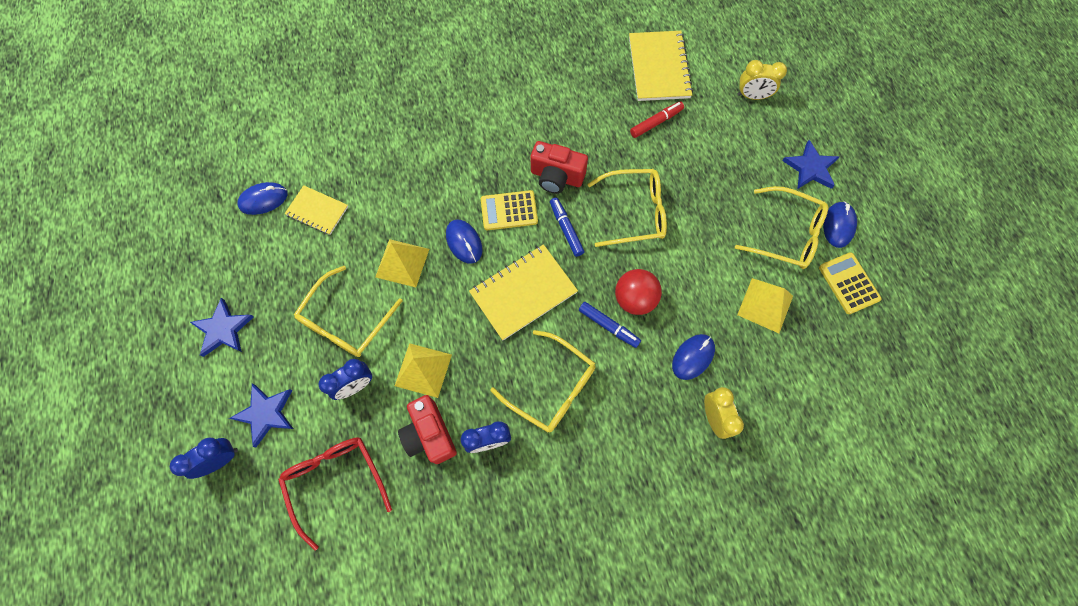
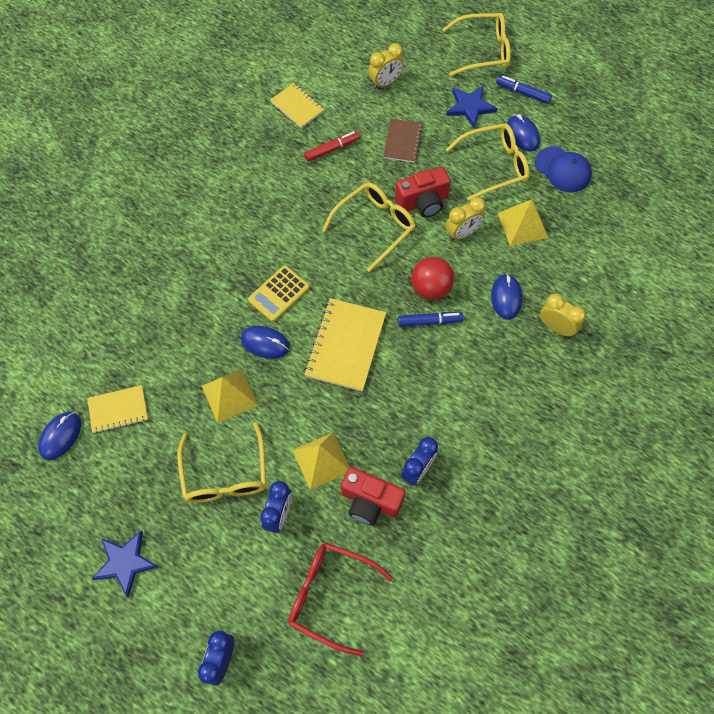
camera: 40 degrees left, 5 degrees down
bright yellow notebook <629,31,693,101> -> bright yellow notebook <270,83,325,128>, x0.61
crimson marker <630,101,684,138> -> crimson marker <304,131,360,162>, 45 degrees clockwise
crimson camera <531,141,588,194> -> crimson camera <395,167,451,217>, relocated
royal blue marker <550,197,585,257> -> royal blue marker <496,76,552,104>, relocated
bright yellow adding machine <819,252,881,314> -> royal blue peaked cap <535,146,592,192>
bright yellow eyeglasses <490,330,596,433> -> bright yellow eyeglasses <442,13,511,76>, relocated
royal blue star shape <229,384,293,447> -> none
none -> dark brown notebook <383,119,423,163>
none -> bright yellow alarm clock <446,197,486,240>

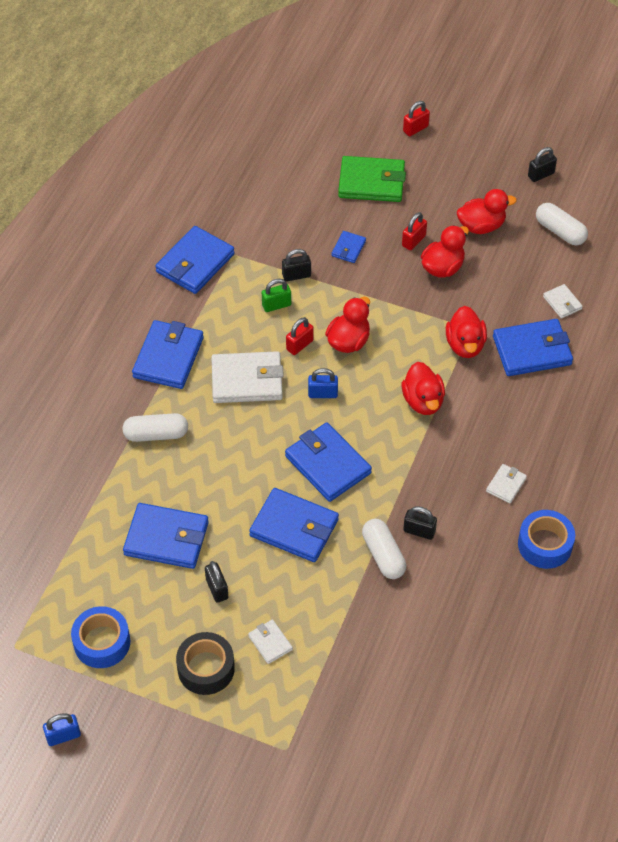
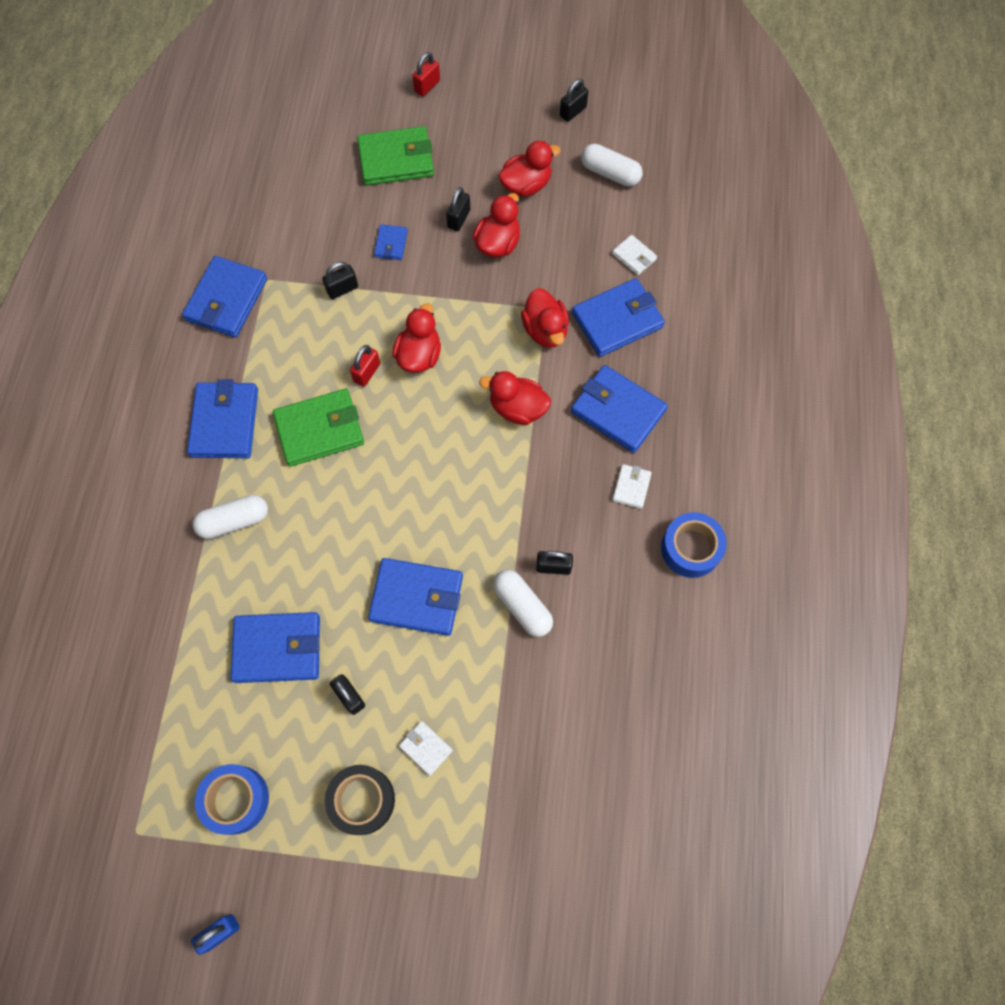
camera: 15 degrees left, 15 degrees up
crimson small lock <402,212,427,250> -> ebony small lock <446,187,470,231>
green small lock <262,279,291,312> -> none
snow-white card wallet <211,351,284,403> -> green card wallet <273,389,364,466>
crimson rubber duck <402,362,445,415> -> crimson rubber duck <479,371,551,425>, 135 degrees clockwise
royal blue small lock <308,368,338,398> -> none
royal blue card wallet <285,422,372,502> -> royal blue card wallet <571,365,668,453>, relocated

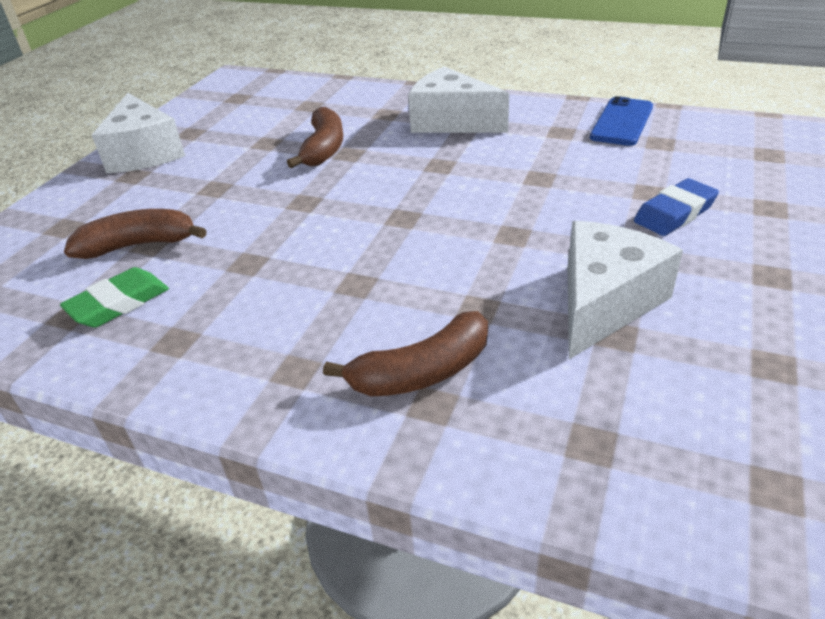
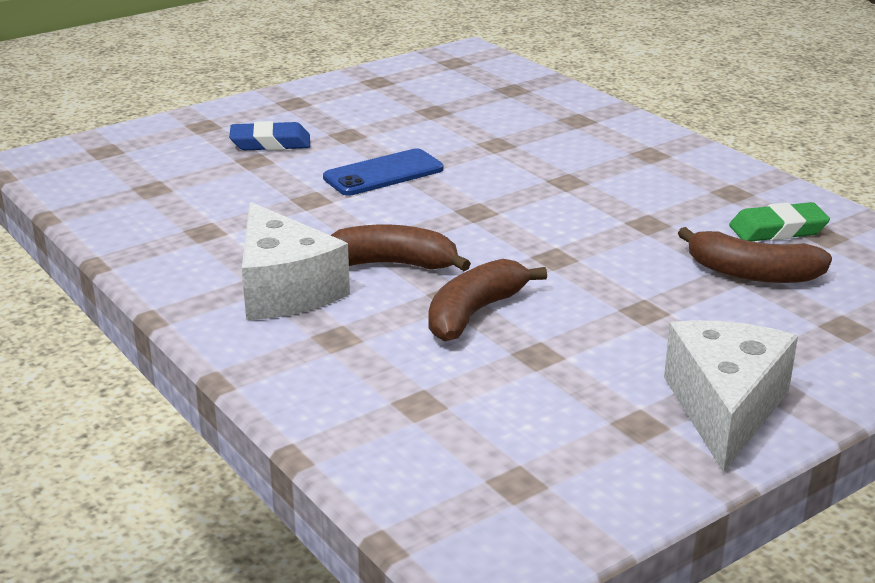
camera: 150 degrees left, 10 degrees down
royal blue mobile phone <590,96,653,146> -> royal blue mobile phone <323,148,443,196>, relocated
snow-white cheese wedge <568,221,683,359> -> none
dark brown toy banana <323,311,488,396> -> dark brown toy banana <331,225,471,271>, relocated

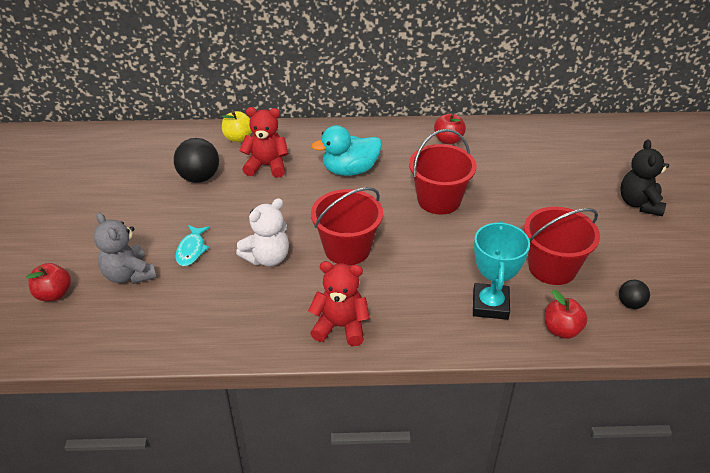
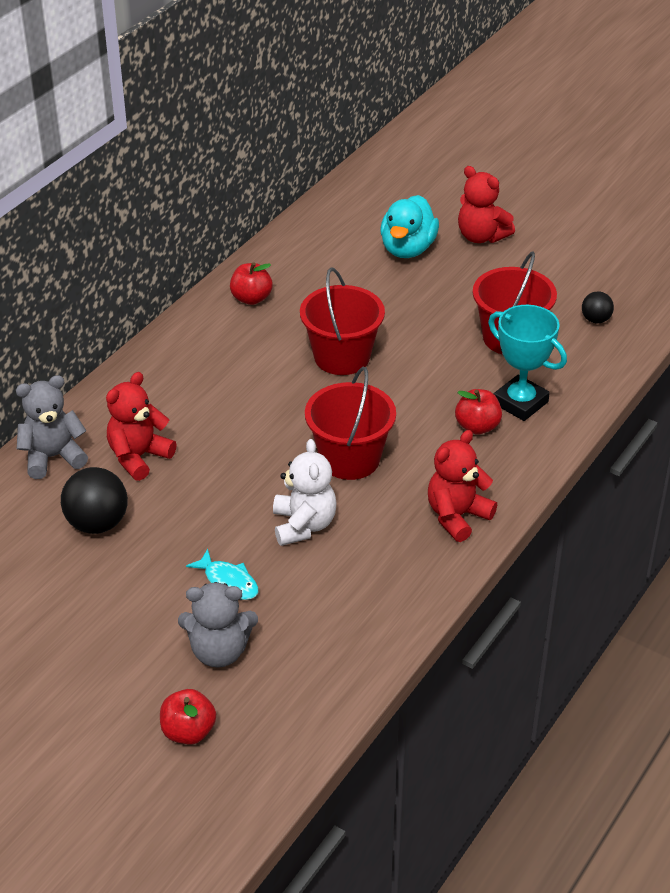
camera: 55 degrees left, 0 degrees up
bright yellow toy apple <222,111,252,142> -> gray teddy bear <16,375,88,479>
teal rubber duck <312,125,382,176> -> teal rubber duck <380,195,439,258>, relocated
ebony teddy bear <621,139,669,216> -> crimson teddy bear <458,166,515,243>
crimson toy apple <545,290,588,339> -> crimson toy apple <455,389,502,435>, relocated

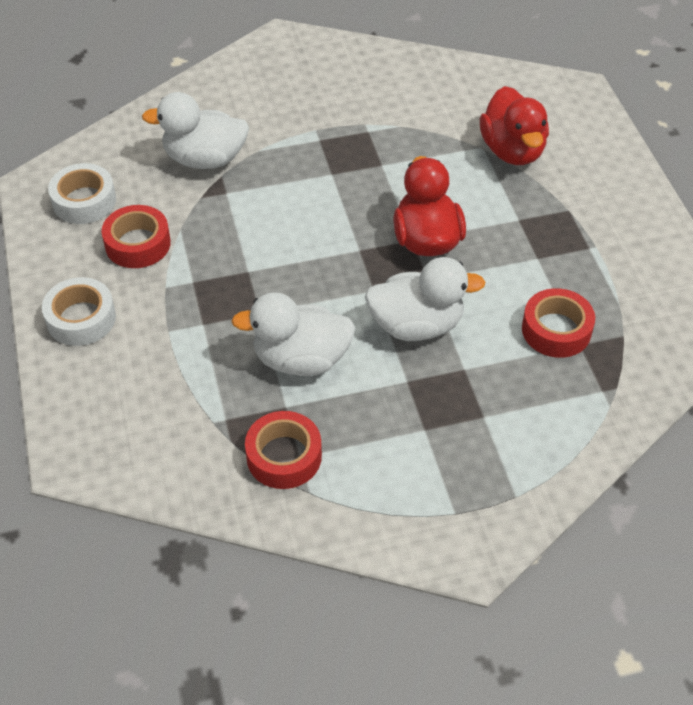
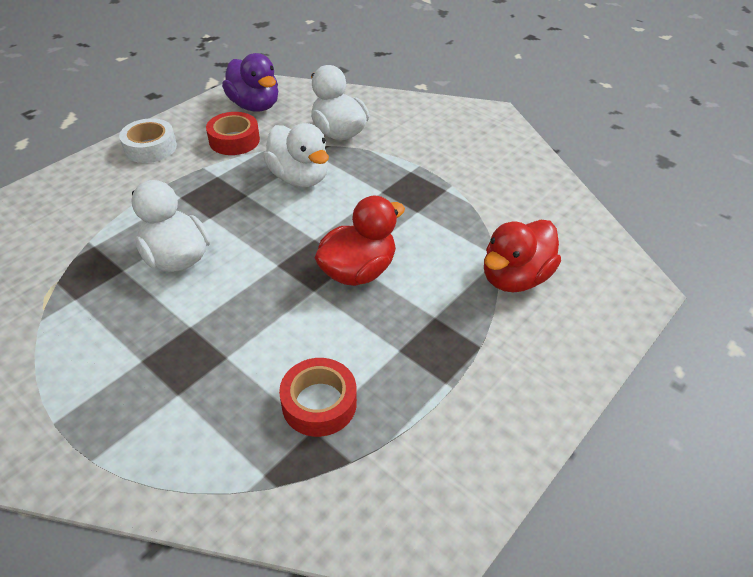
camera: 55 degrees right, 5 degrees down
snow-white roll of tape <48,163,116,224> -> royal purple rubber duck <222,53,278,112>
snow-white rubber duck <365,257,486,341> -> snow-white rubber duck <263,123,329,187>, relocated
crimson roll of tape <245,411,322,489> -> none

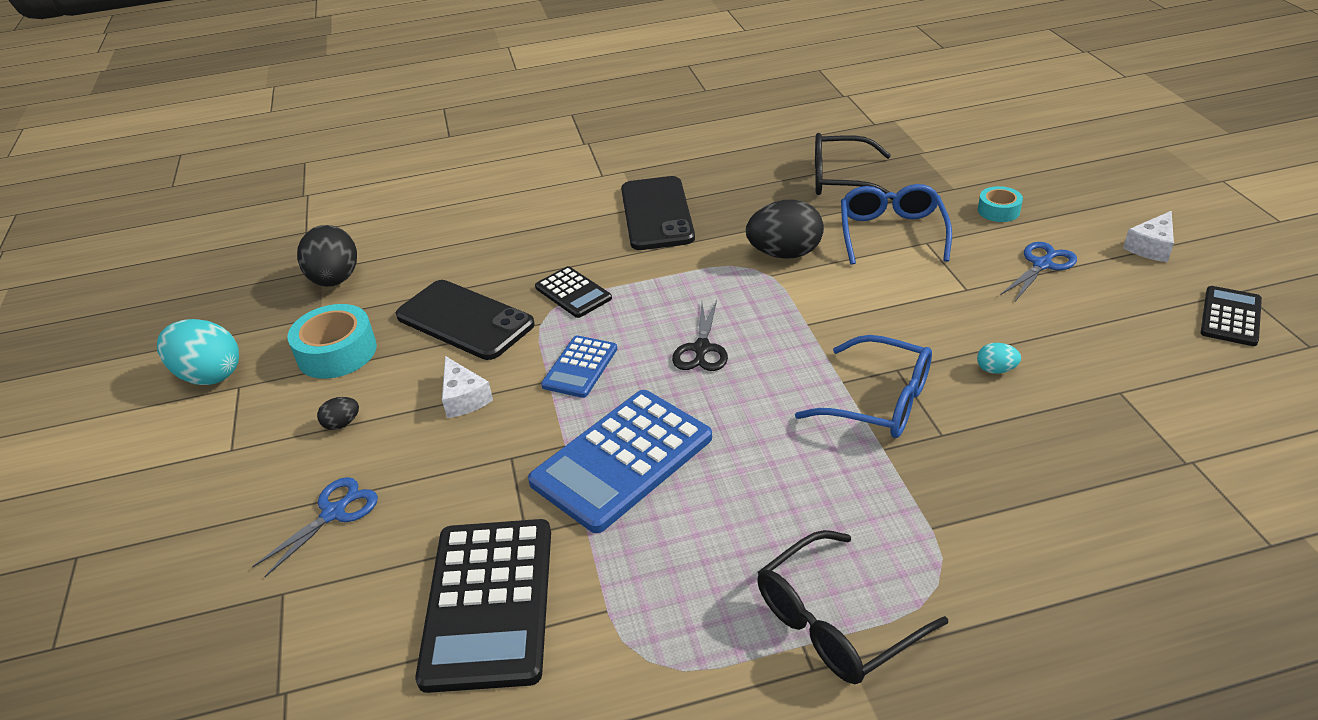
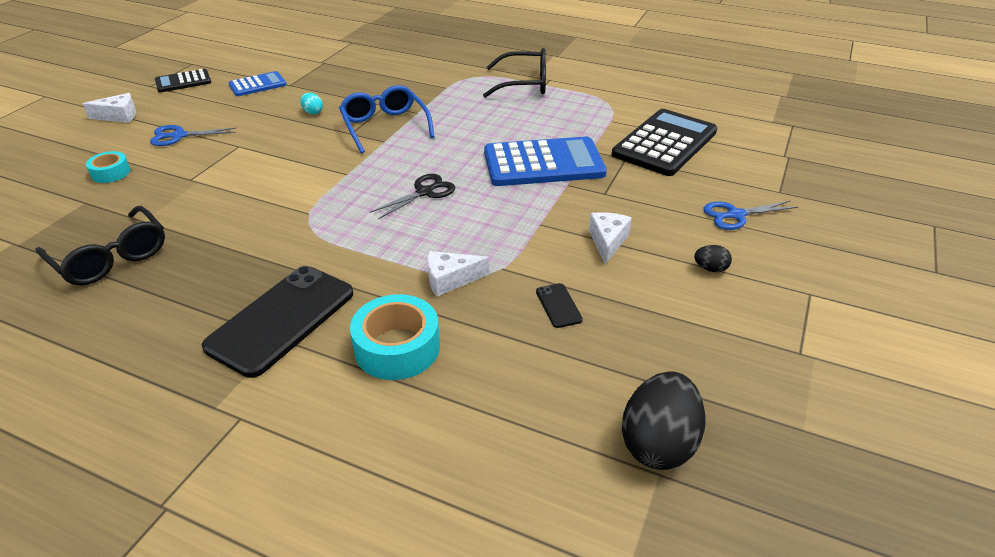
camera: 145 degrees left, 0 degrees up
royal blue eyeglasses <841,184,952,265> -> none
ebony egg <746,199,824,259> -> none
ebony adding machine <535,266,612,318> -> snow-white cheese wedge <427,251,489,296>
ebony mobile phone <396,280,535,360> -> ebony mobile phone <536,283,583,328>, x0.42
teal roll of tape <287,304,377,379> -> teal roll of tape <350,294,440,380>, relocated
teal egg <157,319,239,385> -> none
royal blue adding machine <541,336,617,398> -> royal blue adding machine <228,71,287,96>, relocated

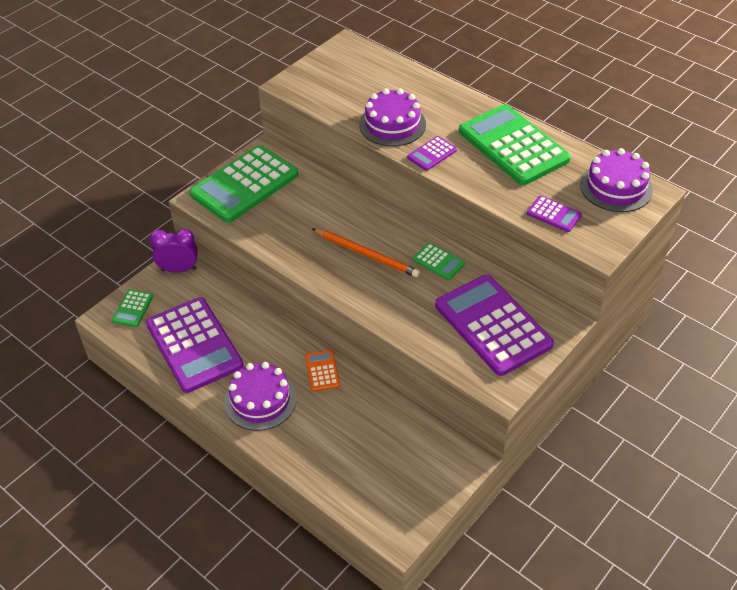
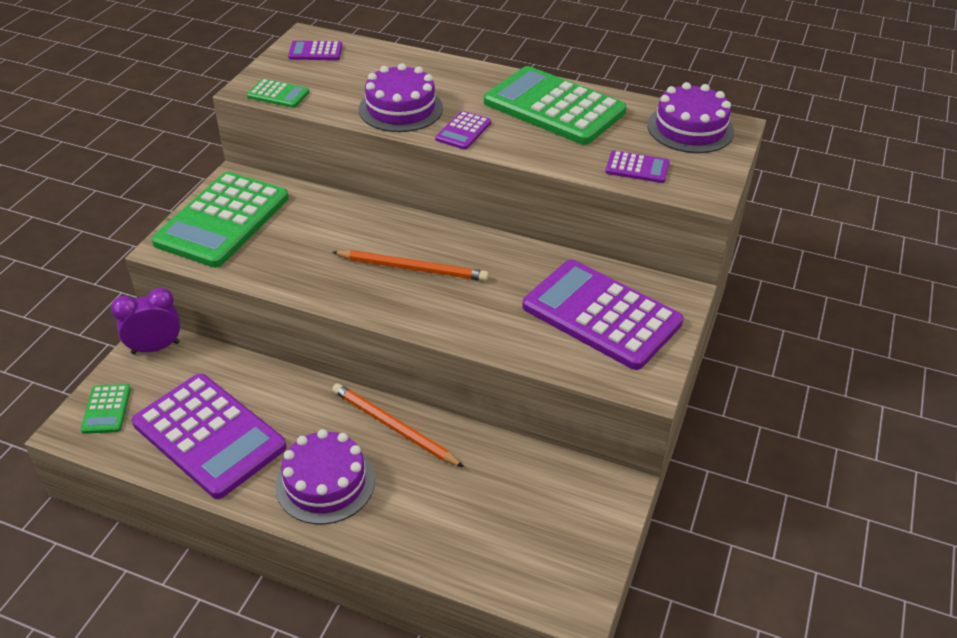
camera: 20 degrees left, 5 degrees down
green adding machine <413,243,465,280> -> green adding machine <247,79,309,108>, relocated
bright orange adding machine <305,350,340,392> -> bright orange pencil <332,383,464,467>
none -> royal purple adding machine <288,41,343,60>

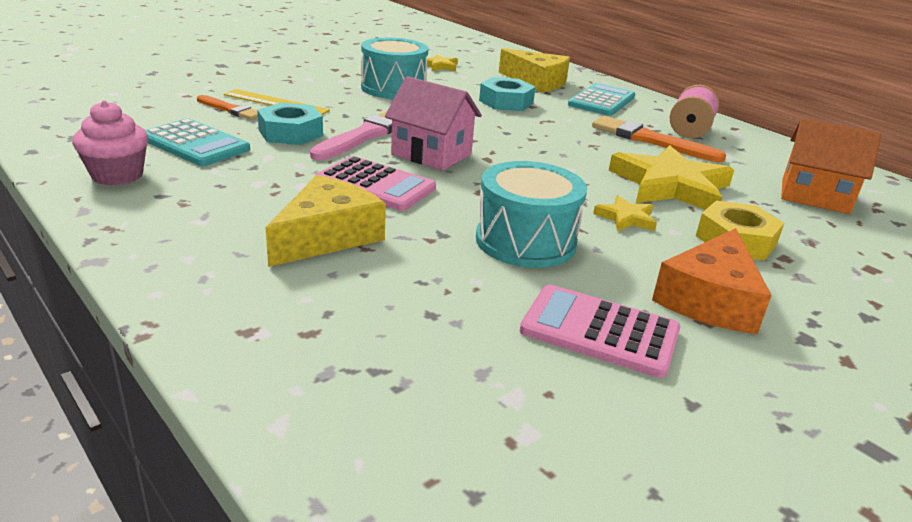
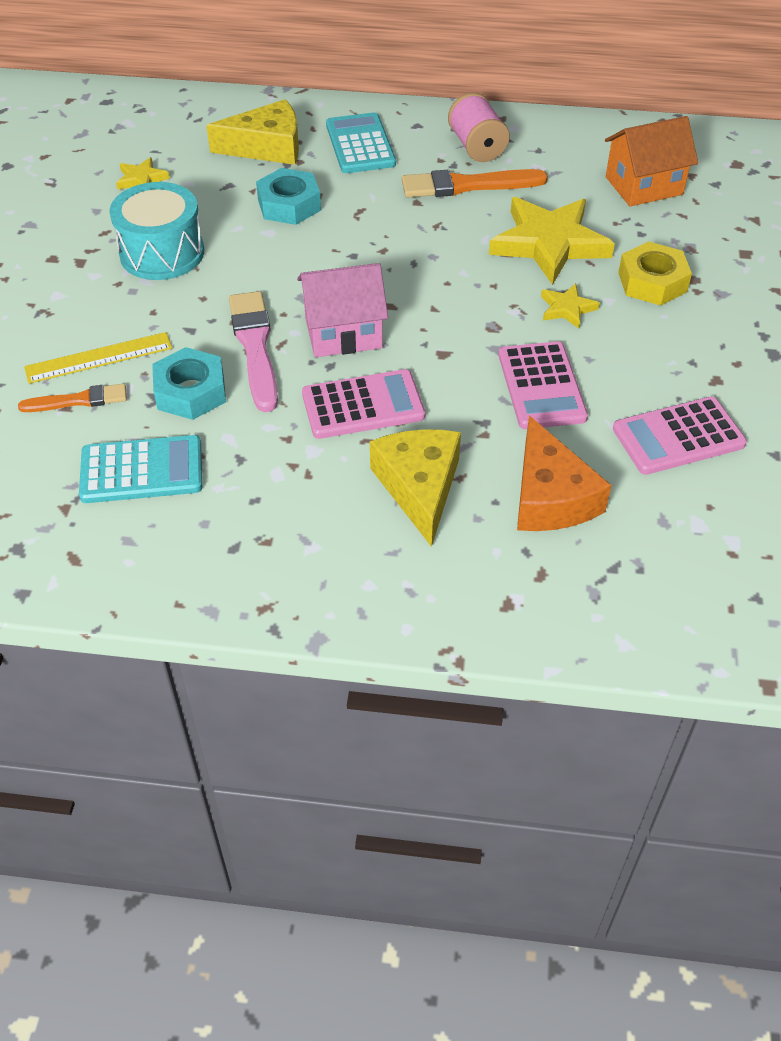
camera: 40 degrees left, 20 degrees up
rosy fairy cake <72,100,148,185> -> none
teal drum <476,161,587,268> -> rosy adding machine <499,341,588,429>
bright orange cheese wedge <652,228,772,334> -> bright orange cheese wedge <517,416,612,531>, relocated

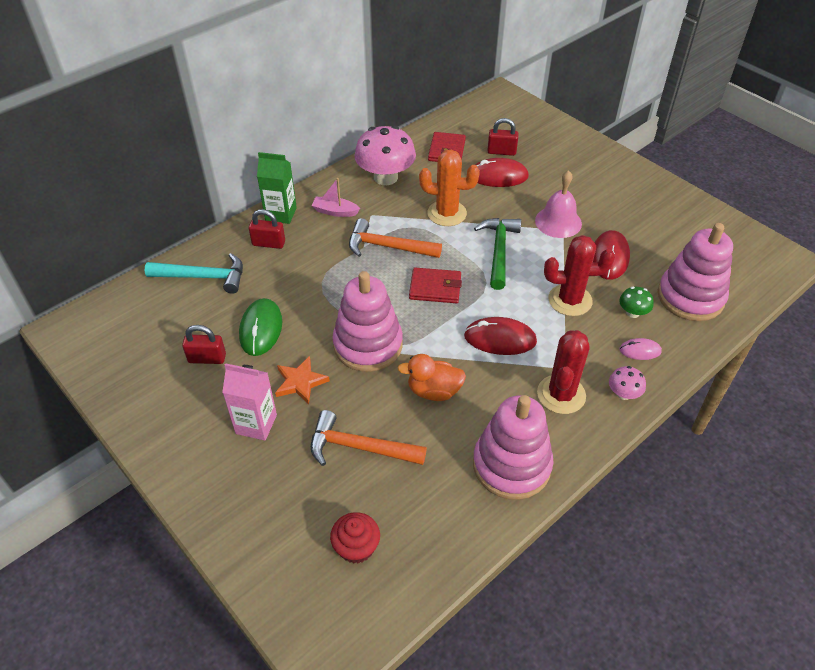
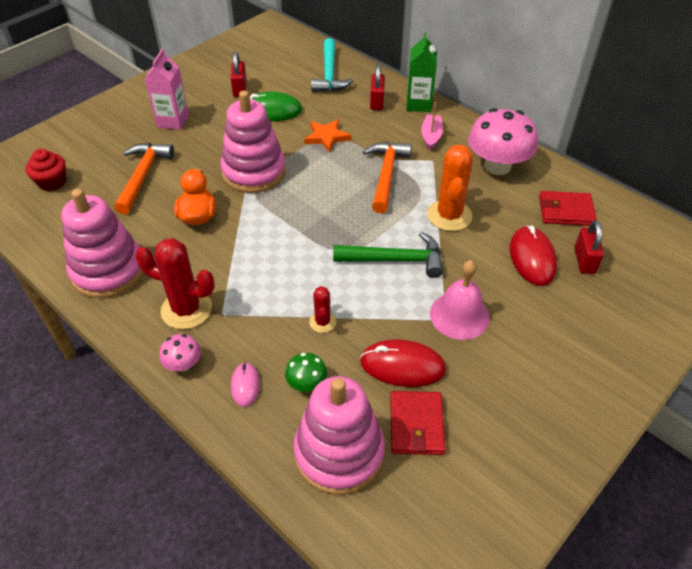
camera: 85 degrees right, 0 degrees up
crimson cactus <544,235,615,316> -> crimson cactus <309,286,336,333>, x0.53
crimson card wallet <409,267,462,303> -> crimson card wallet <390,391,446,455>, relocated
crimson computer mouse <464,317,537,355> -> none
bright orange star shape <275,356,330,404> -> bright orange star shape <304,119,351,152>, relocated

